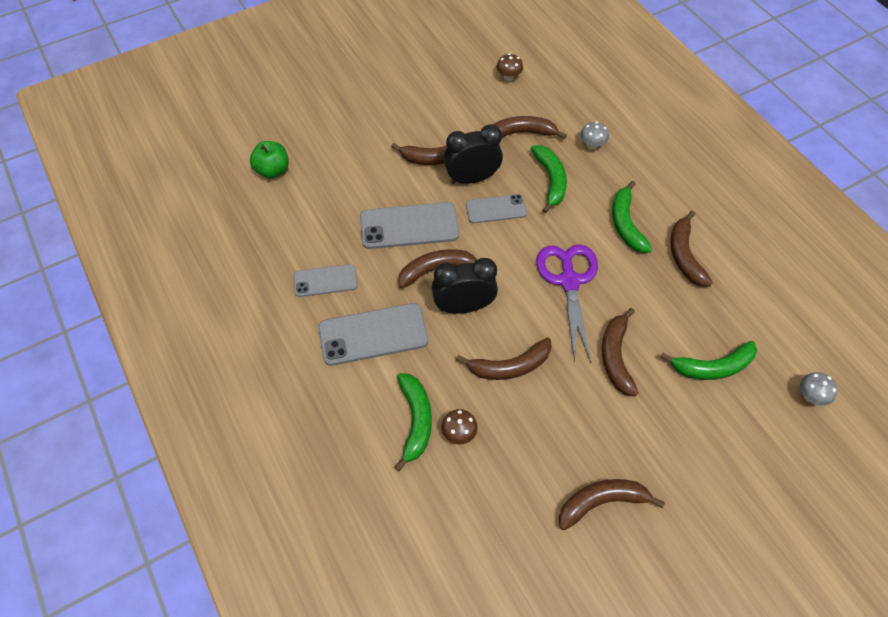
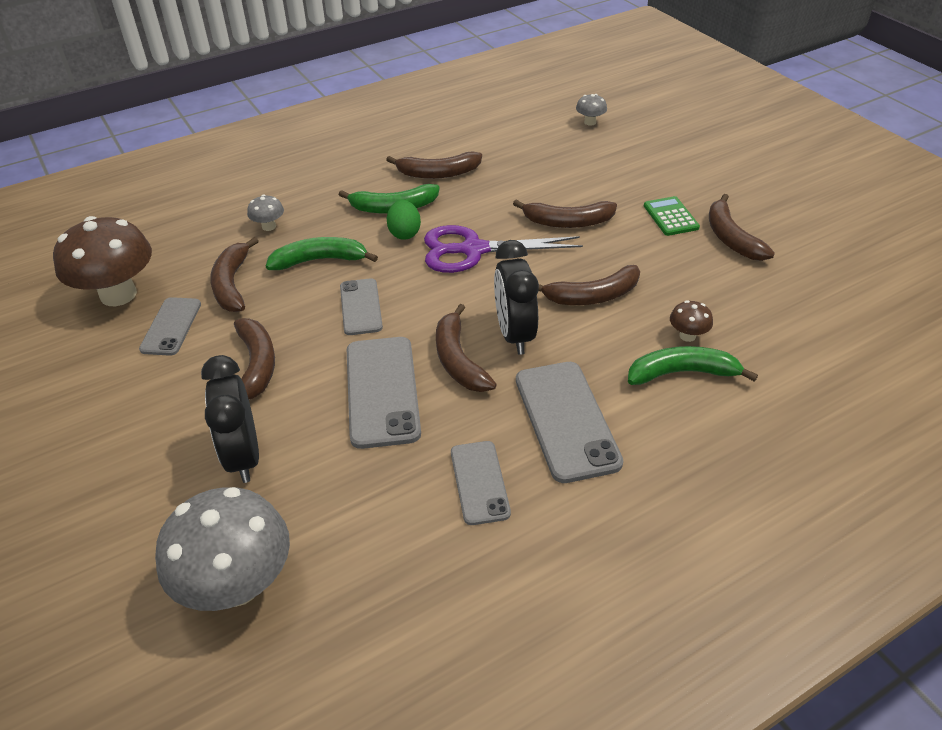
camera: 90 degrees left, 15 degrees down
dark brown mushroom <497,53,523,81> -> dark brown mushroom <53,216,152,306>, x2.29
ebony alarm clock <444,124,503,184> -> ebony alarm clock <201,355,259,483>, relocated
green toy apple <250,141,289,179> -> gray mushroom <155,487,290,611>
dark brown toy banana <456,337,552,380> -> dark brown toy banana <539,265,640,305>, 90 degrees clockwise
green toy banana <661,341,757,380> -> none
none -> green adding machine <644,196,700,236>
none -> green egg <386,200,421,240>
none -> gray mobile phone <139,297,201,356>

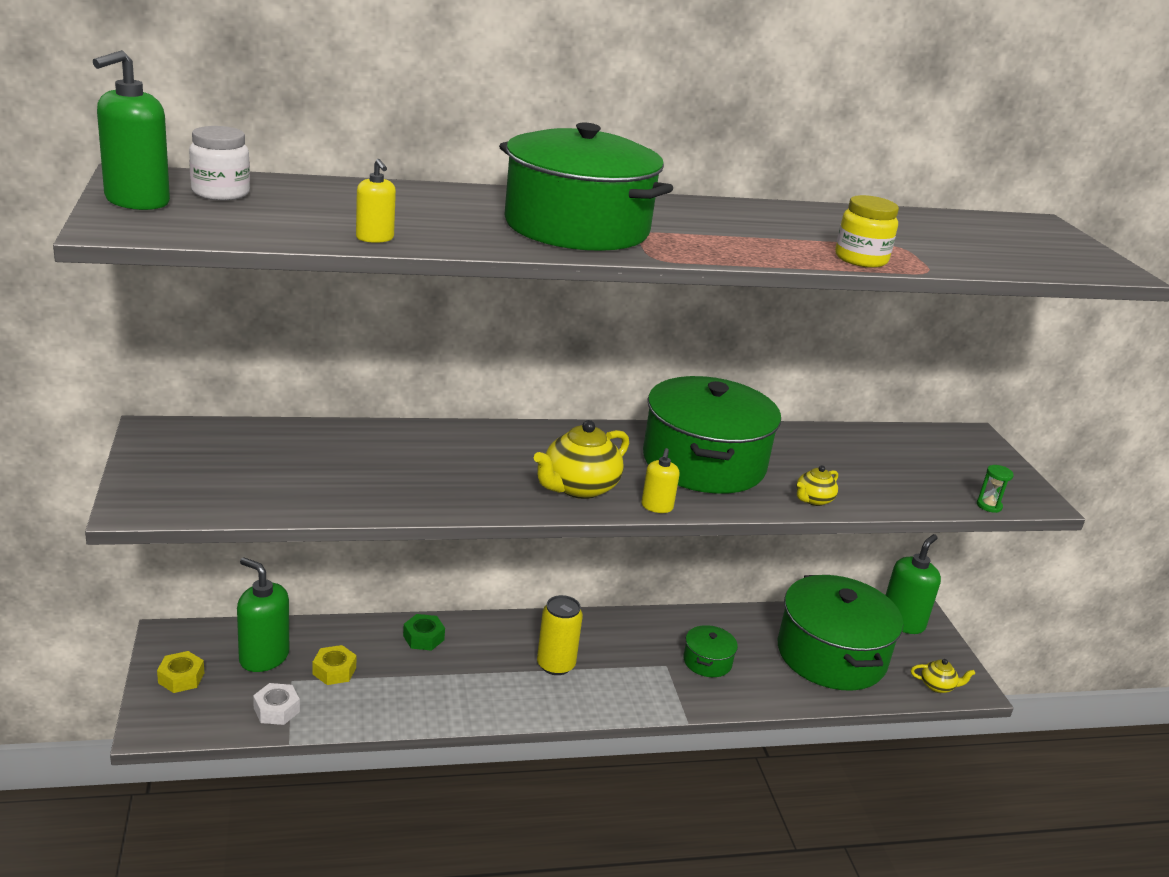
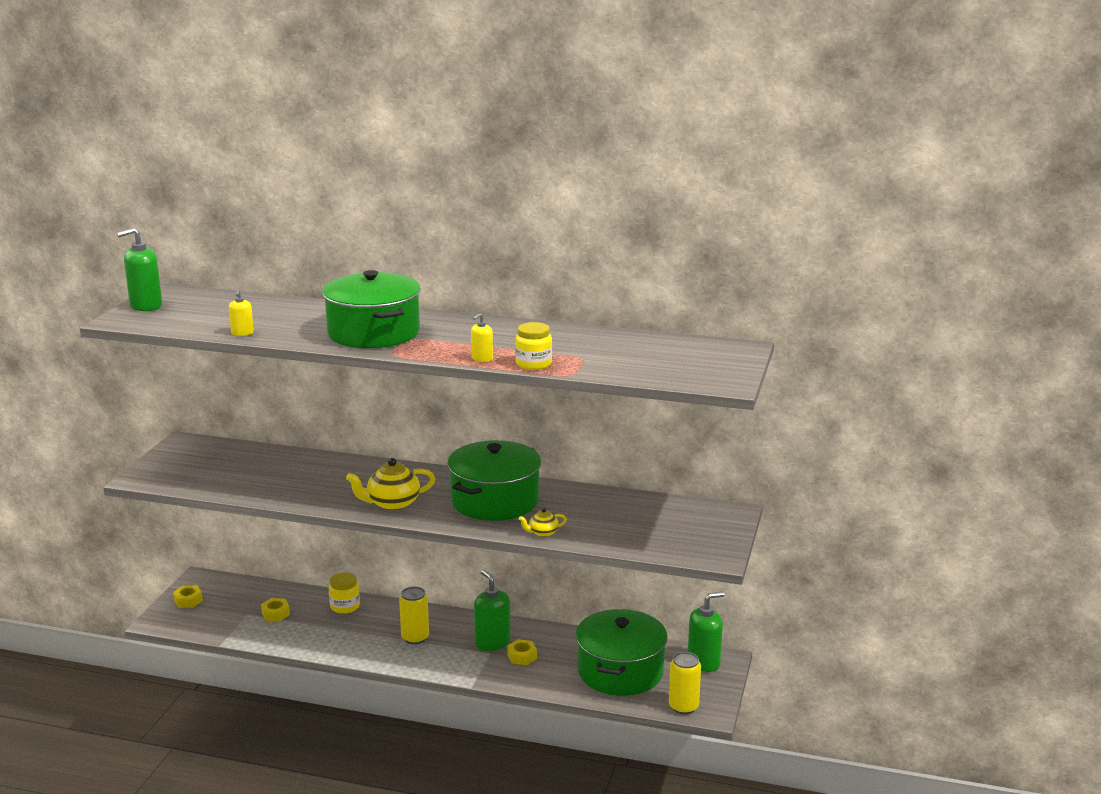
camera: 30 degrees right, 5 degrees down
snow-white jar <189,126,250,200> -> none
bright yellow pump bottle <641,448,679,513> -> bright yellow pump bottle <471,313,493,362>, relocated
green sand timer <977,465,1014,513> -> none
green pump bottle <237,557,289,672> -> green pump bottle <474,570,510,651>, relocated
green nut <403,614,445,651> -> bright yellow jar <329,572,360,614>
green pot <683,625,738,677> -> bright yellow nut <507,639,537,665>
bright yellow china teapot <911,659,975,693> -> bright yellow soda can <669,652,701,714>
snow-white nut <253,683,300,725> -> none

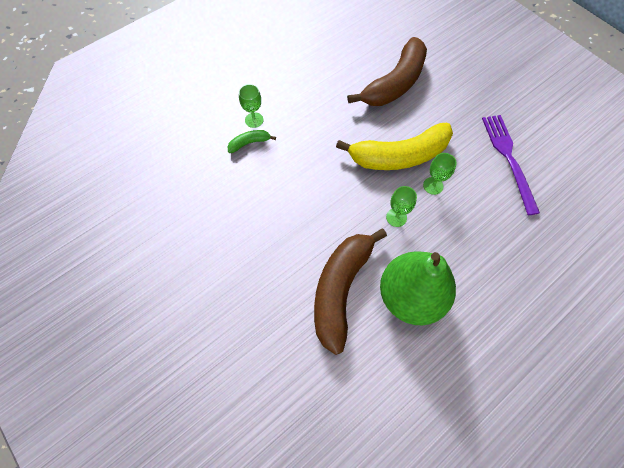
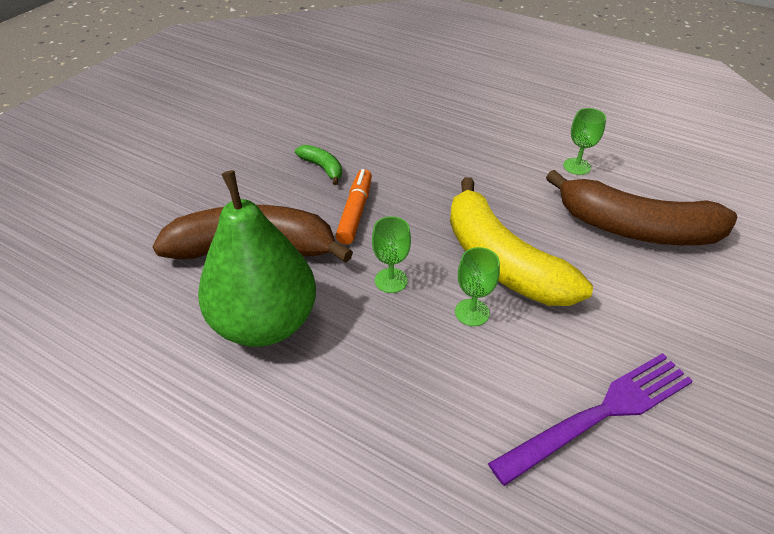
camera: 70 degrees right, 20 degrees down
green goblet <239,84,263,128> -> green goblet <563,108,606,175>, relocated
green toy banana <227,130,276,153> -> green toy banana <295,145,342,185>, relocated
none -> bright orange marker <336,169,372,245>

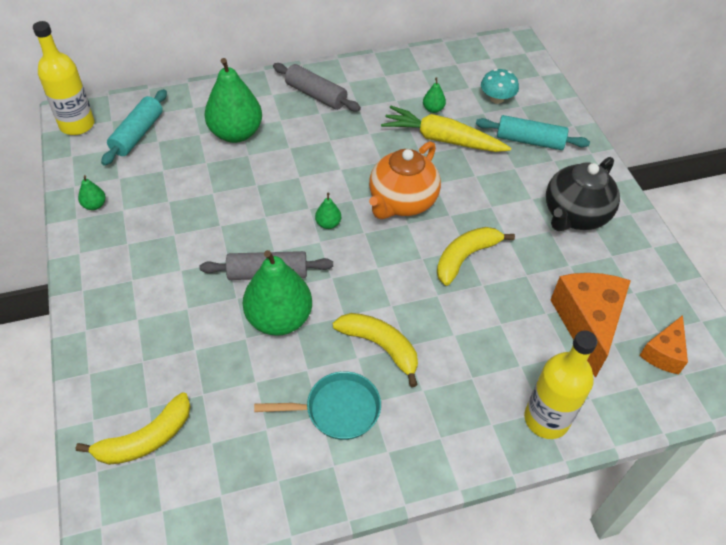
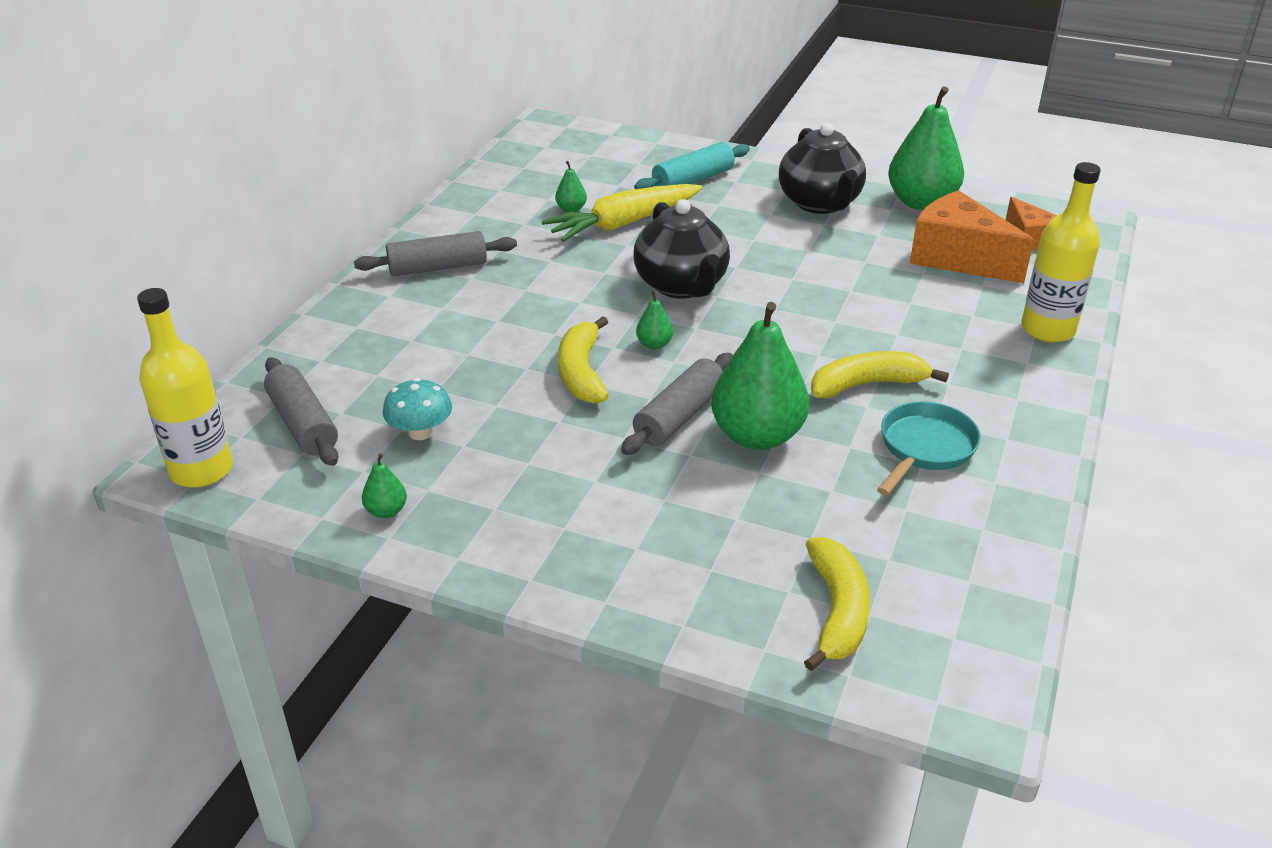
camera: 50 degrees left, 15 degrees down
green toy pear <204,58,262,143> -> green toy pear <888,86,964,210>, relocated
teal mushroom <481,69,519,104> -> teal mushroom <383,378,452,440>, relocated
teal pastry roller <101,89,167,166> -> gray pastry roller <264,357,338,466>
bright orange china teapot <369,141,441,219> -> ebony china teapot <633,199,730,298>
bright yellow toy banana <437,227,515,286> -> bright yellow toy banana <558,316,609,404>, relocated

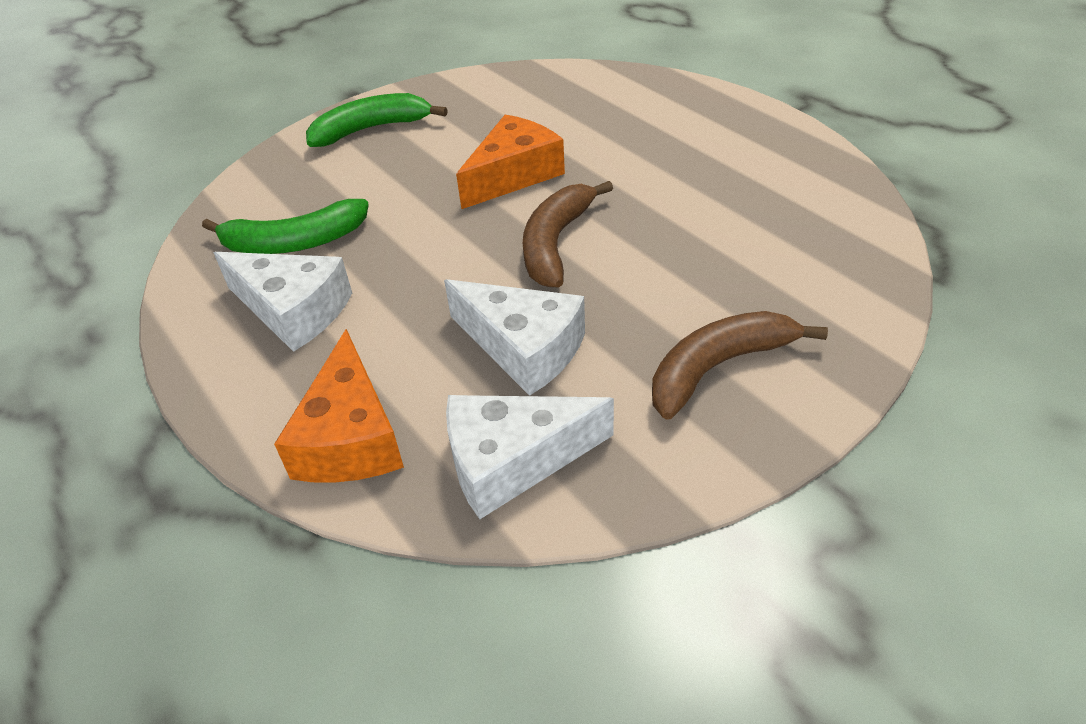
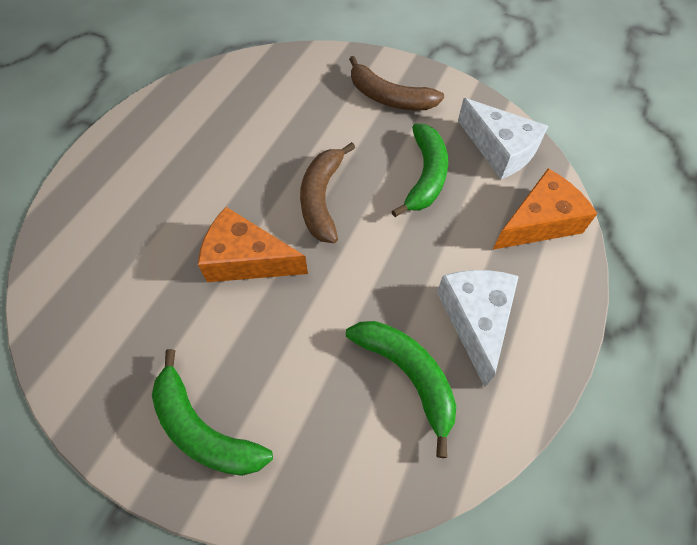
camera: 120 degrees left, 15 degrees up
dark brown toy banana <523,181,613,287> -> dark brown toy banana <300,142,355,243>, 105 degrees clockwise
snow-white cheese wedge <444,279,585,396> -> green toy banana <392,123,448,217>

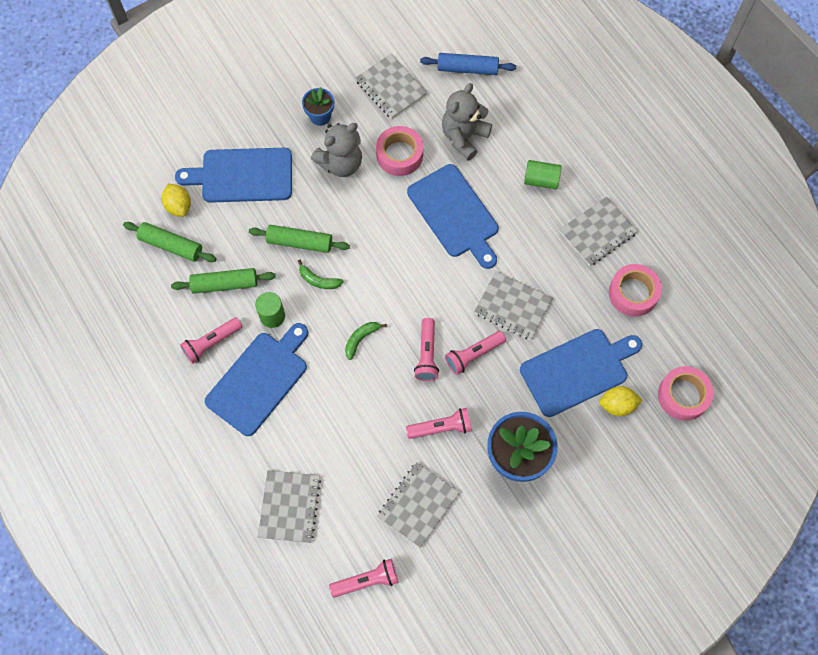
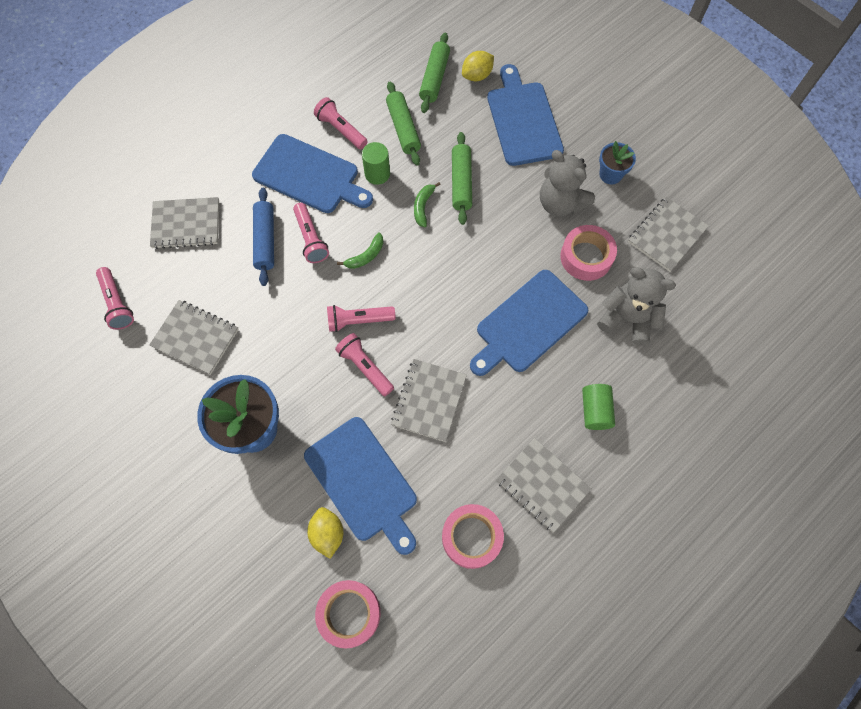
camera: 80 degrees right, 0 degrees up
royal blue pastry roller <420,53,516,75> -> royal blue pastry roller <253,188,274,286>, relocated
green toy banana <345,322,387,360> -> green toy banana <337,233,383,269>, 105 degrees clockwise
rosy pocket torch <406,408,472,439> -> rosy pocket torch <293,203,329,263>, relocated

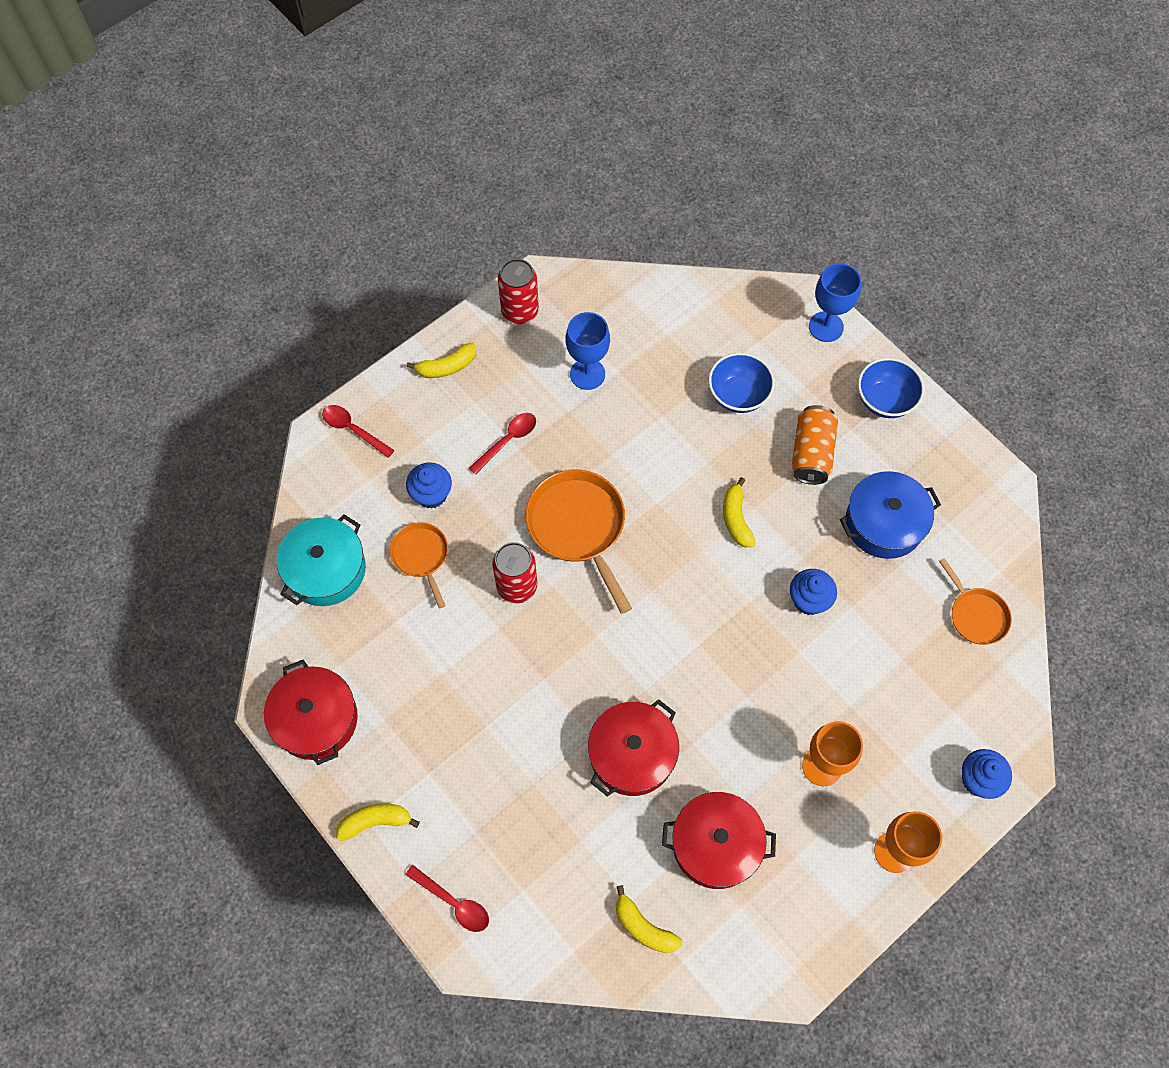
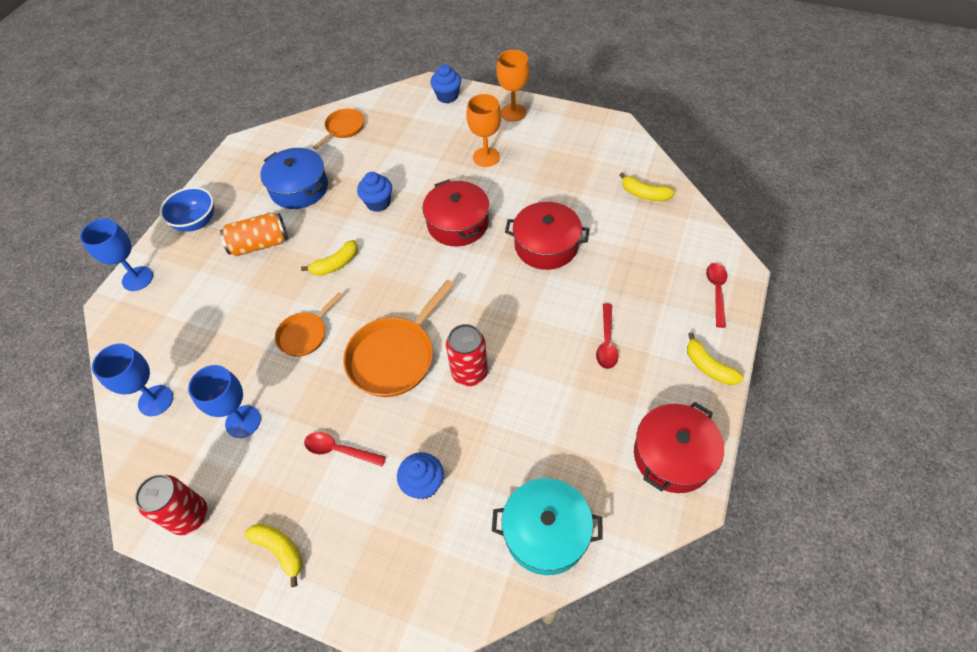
camera: 115 degrees left, 10 degrees down
royal blue bowl <708,352,775,413> -> none
crimson spoon <322,405,394,458> -> crimson spoon <596,303,618,369>, relocated
bright orange frying pan <390,522,448,608> -> bright orange frying pan <275,292,342,357>, relocated
crimson pot <662,792,776,889> -> crimson pot <422,179,489,246>, relocated
bright yellow toy banana <616,885,682,953> -> bright yellow toy banana <619,173,675,201>, 105 degrees clockwise
none -> royal blue goblet <92,343,173,416>

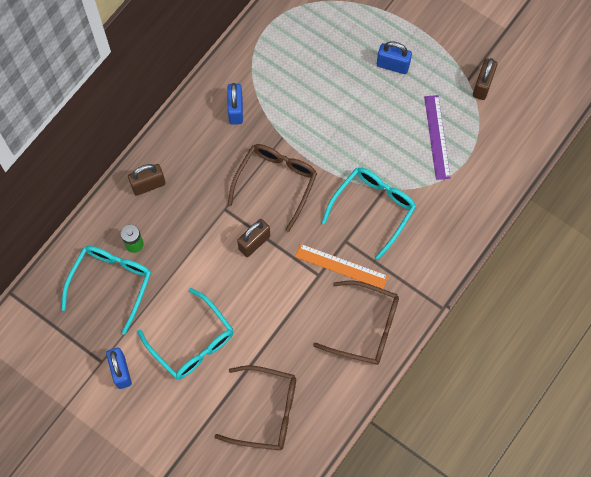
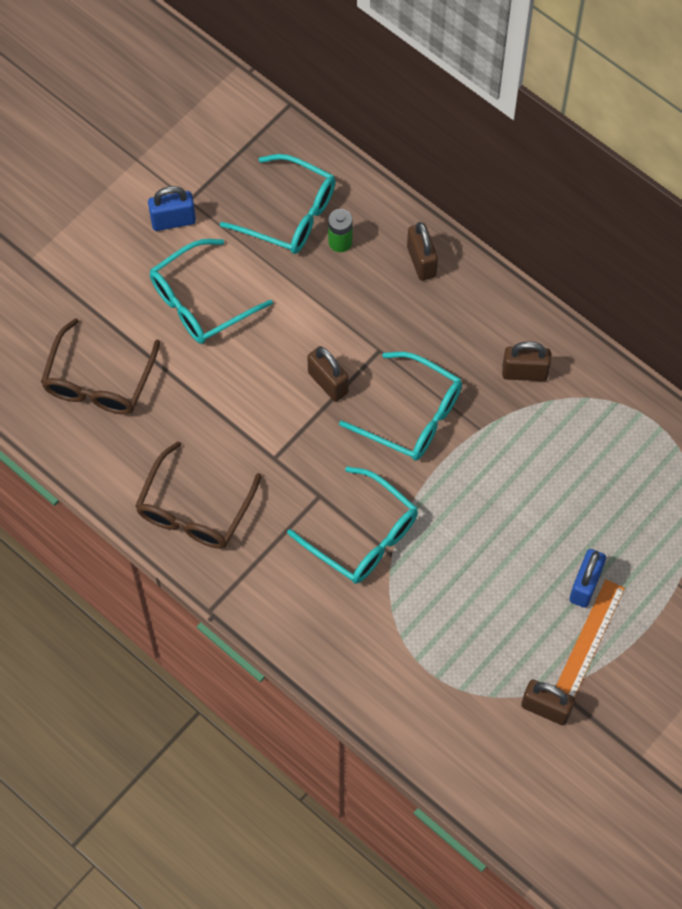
camera: 95 degrees right, 5 degrees down
royal blue small lock <227,83,243,125> -> dark brown small lock <502,341,551,381>
royal purple measuring stick <424,95,451,180> -> none
dark brown eyeglasses <228,144,317,232> -> teal eyeglasses <339,352,462,461>
bright orange measuring stick <295,244,388,289> -> bright orange measuring stick <556,580,625,698>, relocated

